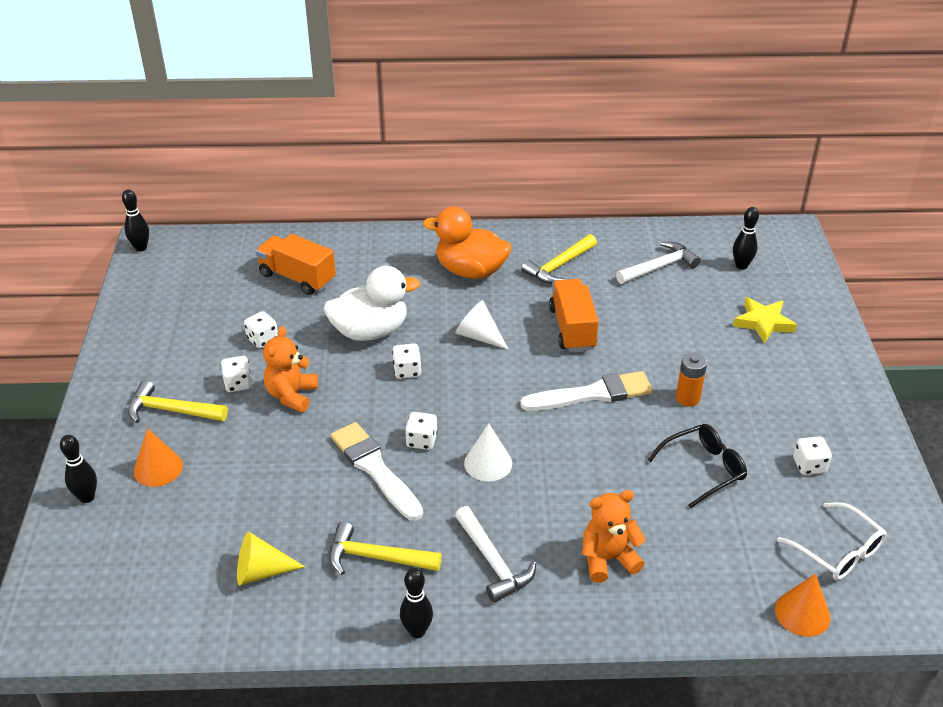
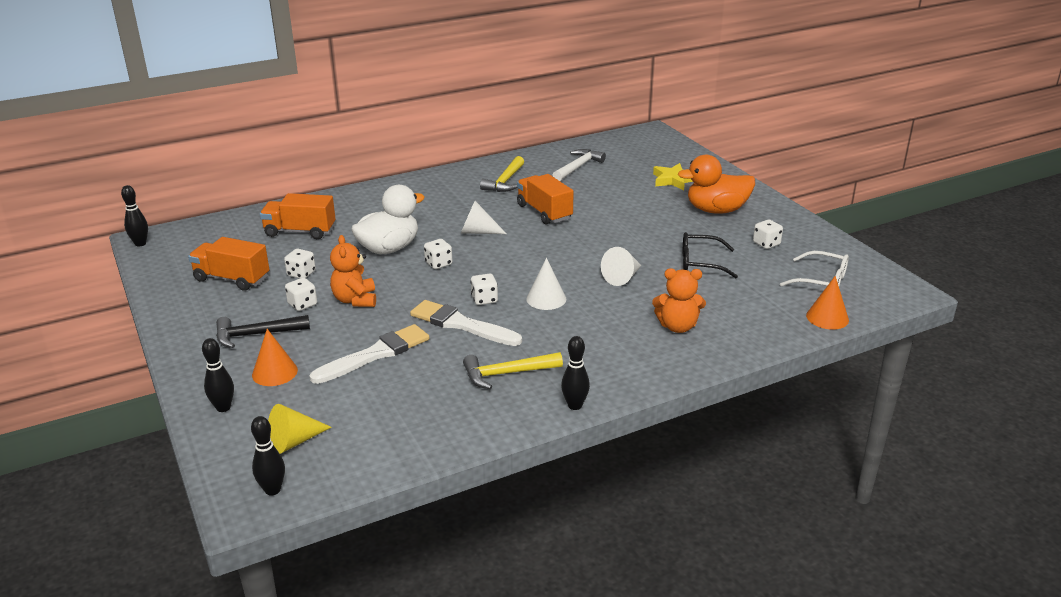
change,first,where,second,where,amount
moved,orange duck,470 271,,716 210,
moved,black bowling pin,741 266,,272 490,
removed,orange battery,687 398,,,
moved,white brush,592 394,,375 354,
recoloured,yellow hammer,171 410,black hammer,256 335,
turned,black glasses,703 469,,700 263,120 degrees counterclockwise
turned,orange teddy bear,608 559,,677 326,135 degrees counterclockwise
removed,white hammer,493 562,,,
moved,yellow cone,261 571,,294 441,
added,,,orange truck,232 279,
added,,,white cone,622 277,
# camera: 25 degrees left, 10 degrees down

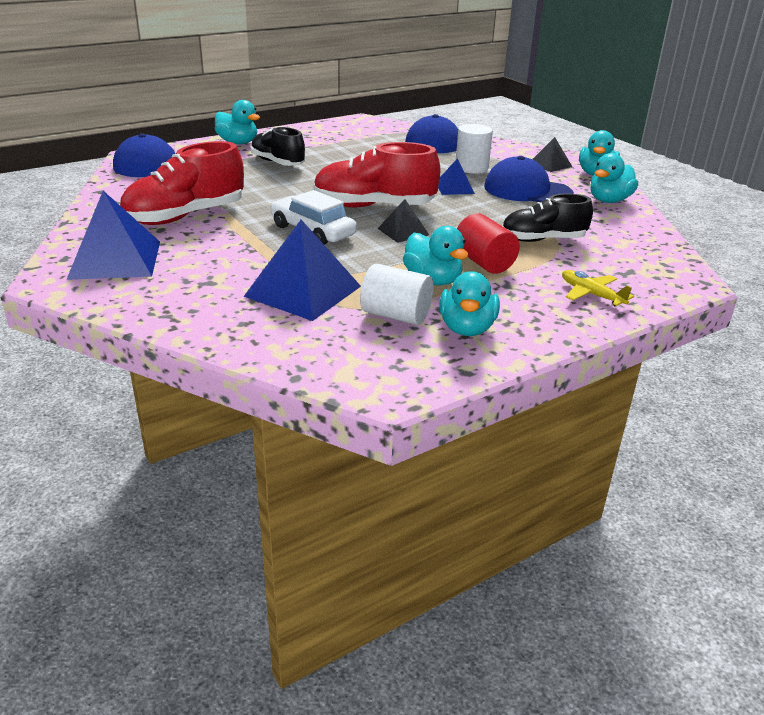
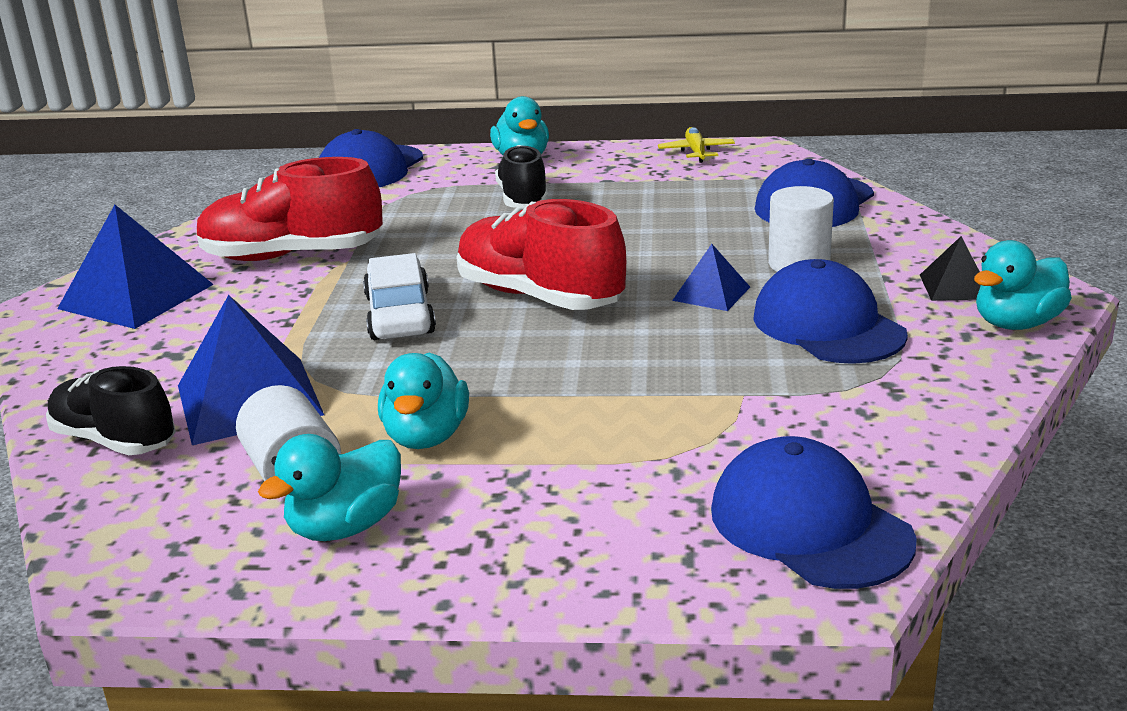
change,first,where,second,where,amount
removed,turquoise duck,609 200,,,
moved,black shoe,543 240,,115 441,
removed,black pyramid,403 231,,,
removed,red cylinder,484 263,,,
moved,yellow plane,591 294,,696 152,
added,,,blue cap,809 525,
# camera: 40 degrees right, 5 degrees down

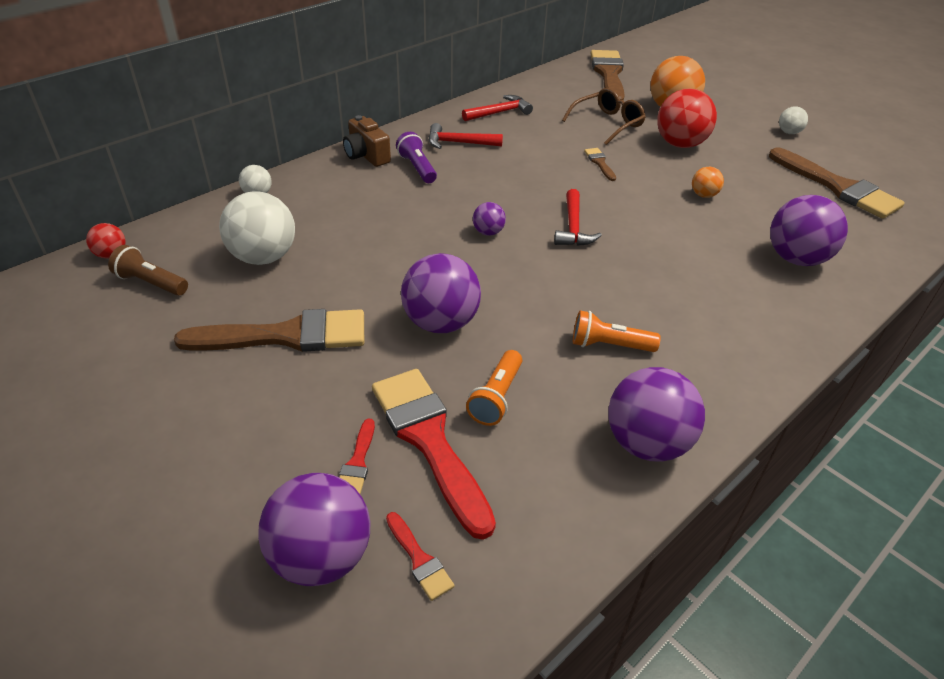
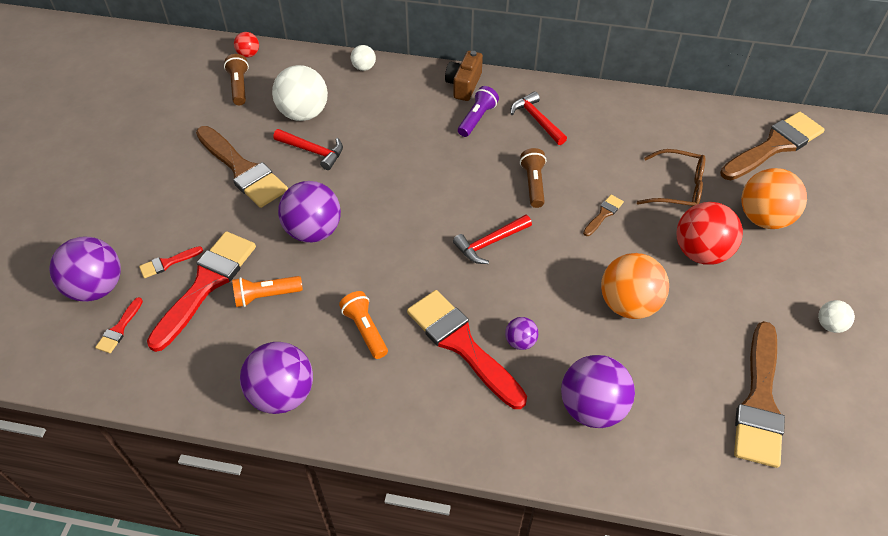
change,first,where,second,where,amount
moved,red hammer,499 113,,313 151,
resized,orange ball,703 195,,628 304,x2.03
moved,purple ball,488 232,,520 341,
added,,,brown flashlight,533 184,
added,,,red brush,462 344,
# camera: 55 degrees right, 10 degrees up

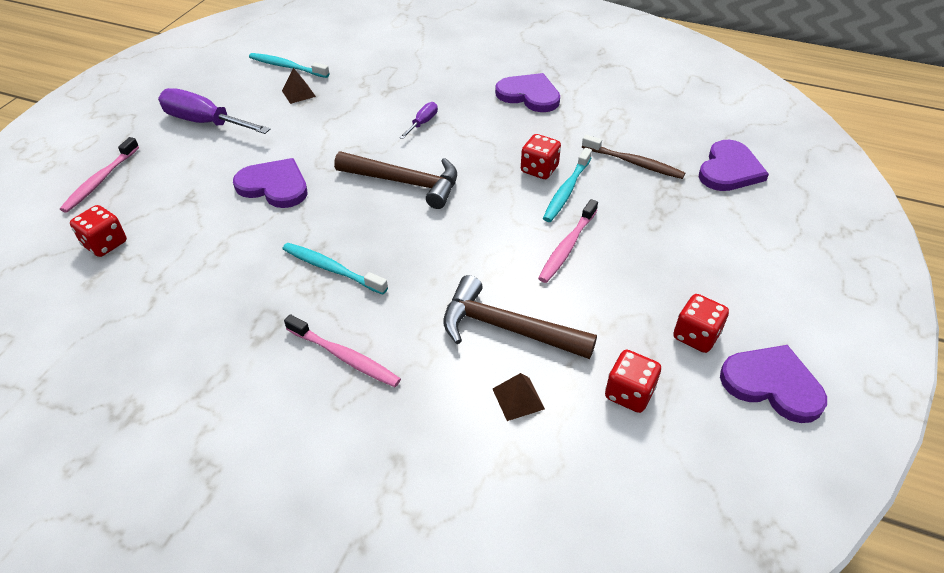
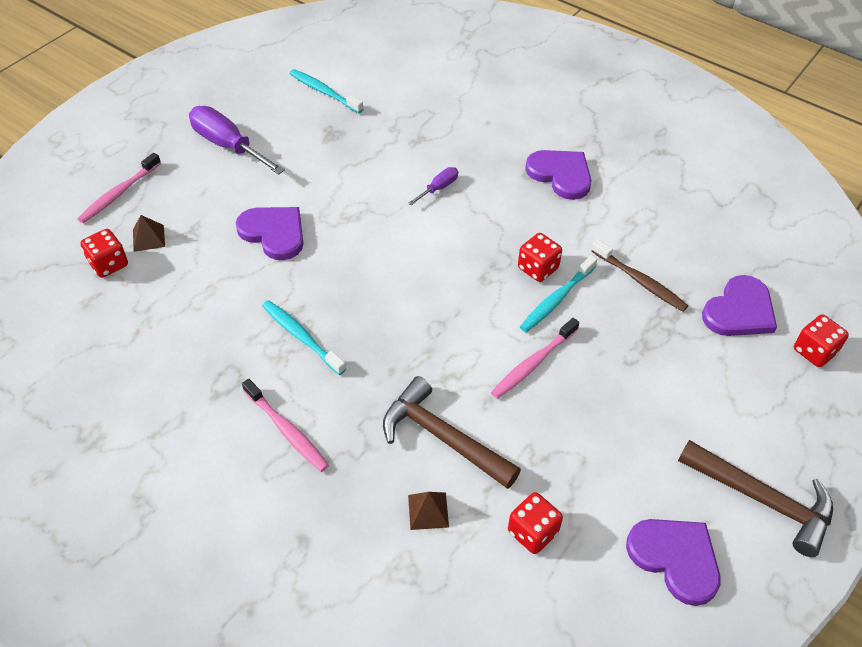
change,first,where,second,where,amount
moved,brown pyramid,298 93,,148 238,
moved,brown hammer,405 183,,763 500,
moved,red dice,695 336,,814 351,
# camera: 15 degrees right, 5 degrees up

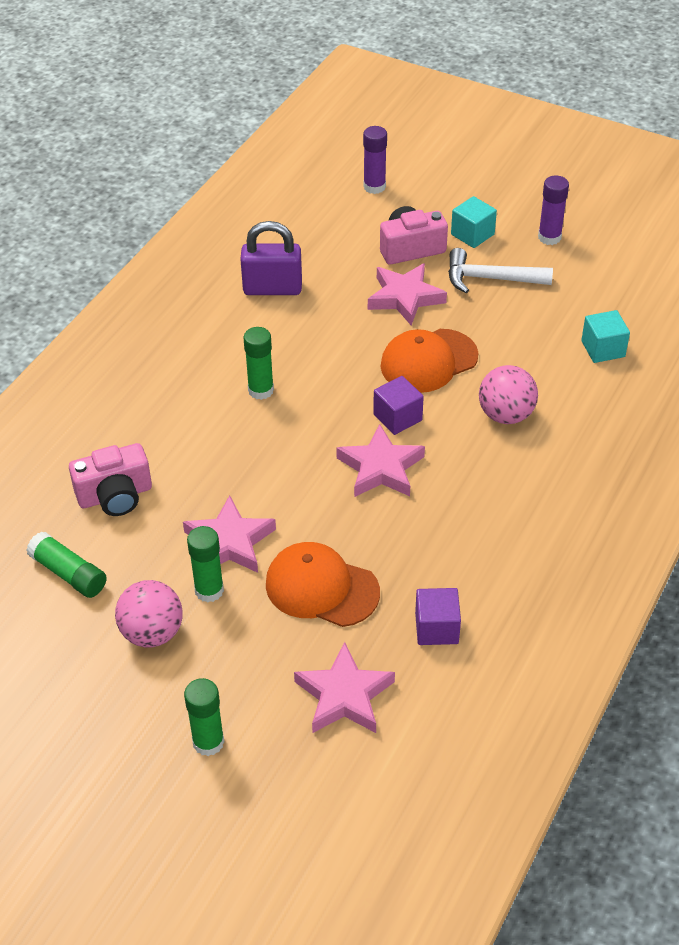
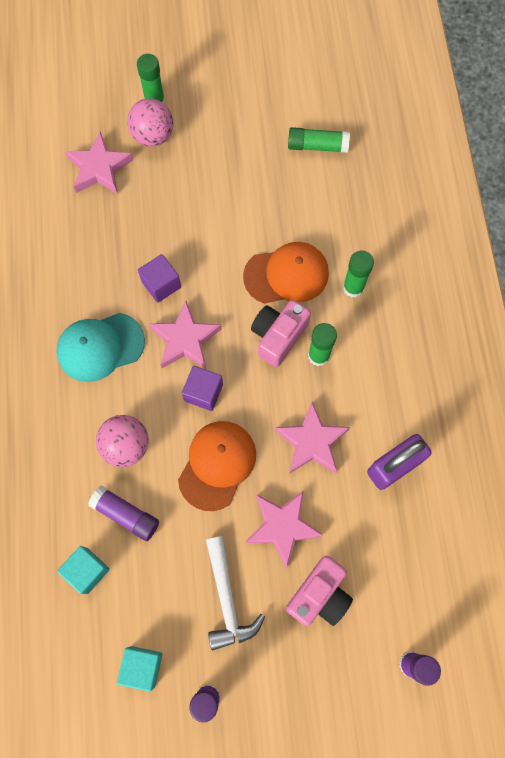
change,first,where,second,where,amount
moved,turquoise cube,472 234,,142 666,
turned,white hammer,490 279,,227 599,105 degrees clockwise
moved,pink camera,115 495,,278 336,
moved,pink star,229 542,,311 442,
moved,green glue stick,209 590,,353 287,
moved,orange cap,321 588,,286 275,
moved,pink ball,152 633,,153 136,
moved,purple cube,436 628,,161 284,
added,,,turquoise cap,100 347,
added,,,purple glue stick,126 514,
# camera: 145 degrees right, 25 degrees up

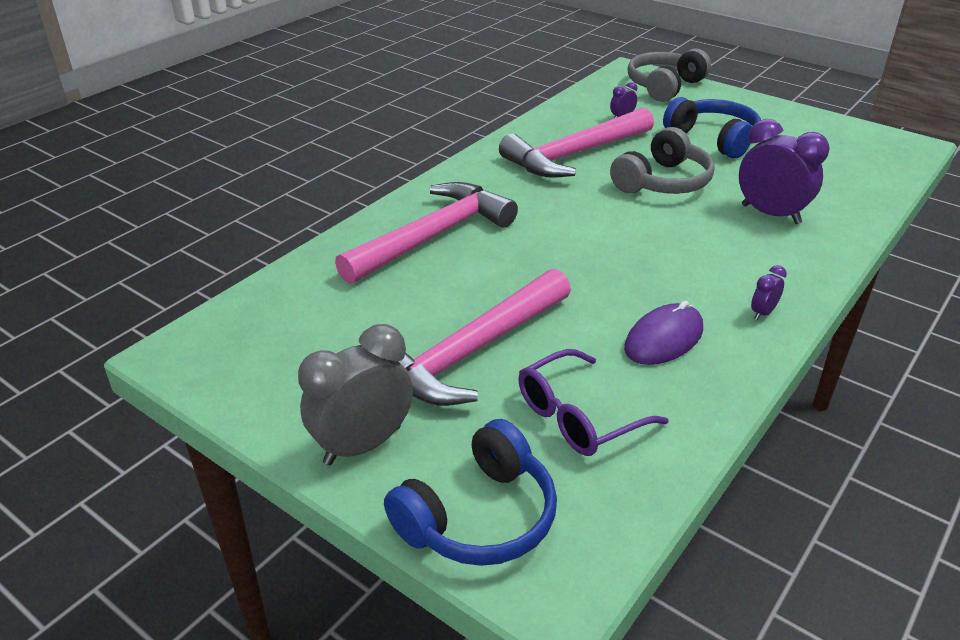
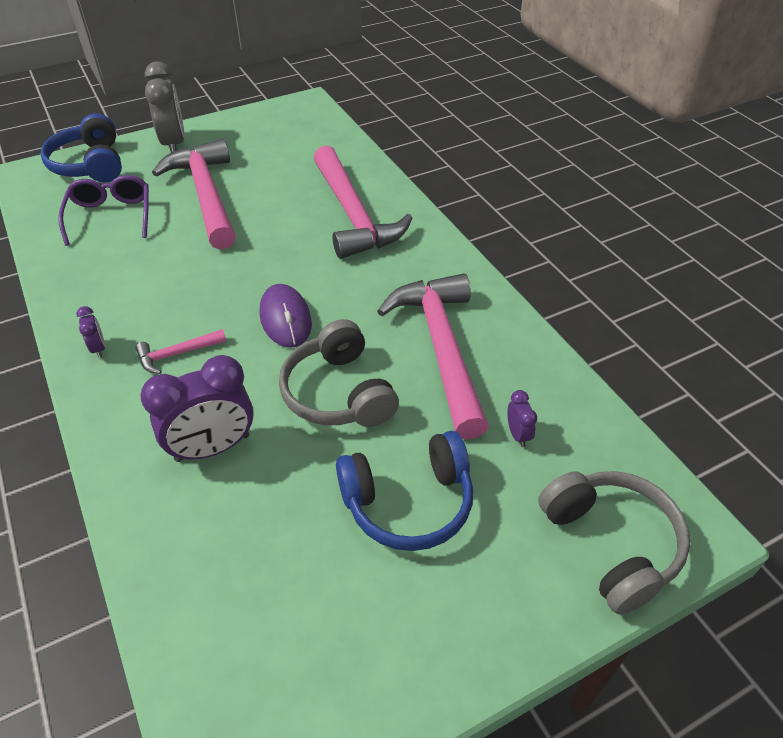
change,first,where,second,where,amount
moved,purple mouse,664 339,,285 318,
added,,,pink hammer,177 354,
# camera: 115 degrees right, 10 degrees up

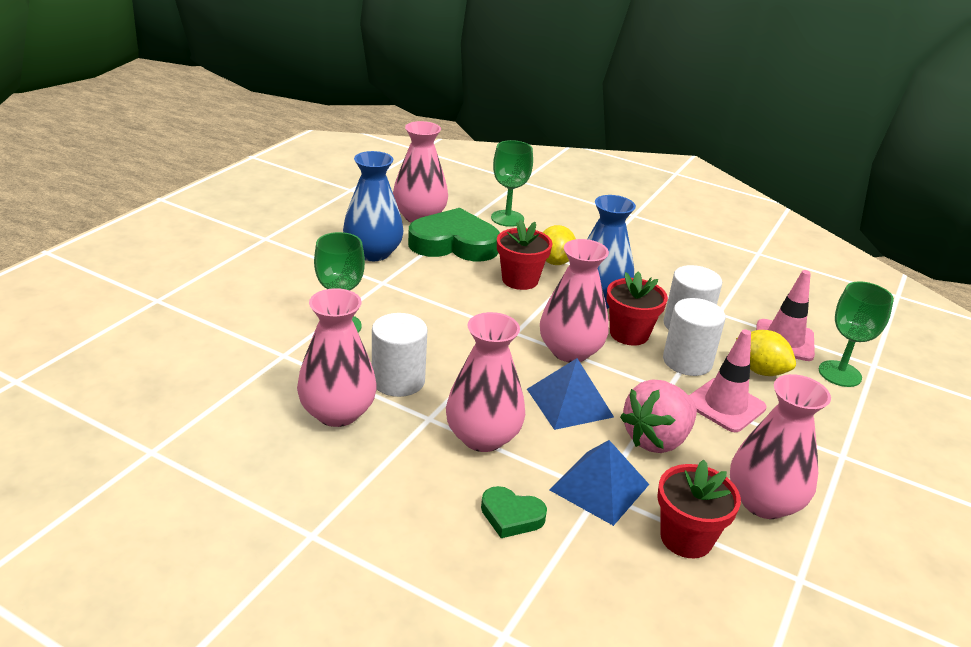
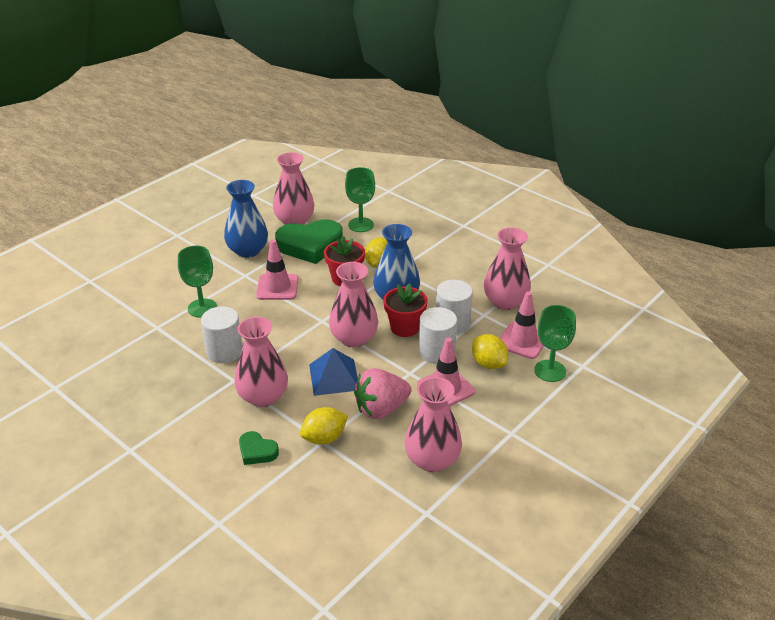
change,first,where,second,where,amount
turned,green heart,454 243,,310 245,150 degrees clockwise
moved,pink vase,337 413,,505 302,
replaced,blue pyramid,599 487,yellow lemon,324 438,
removed,red flower pot,686 538,,,
added,,,pink traffic cone,277 287,
# camera: 15 degrees right, 5 degrees up

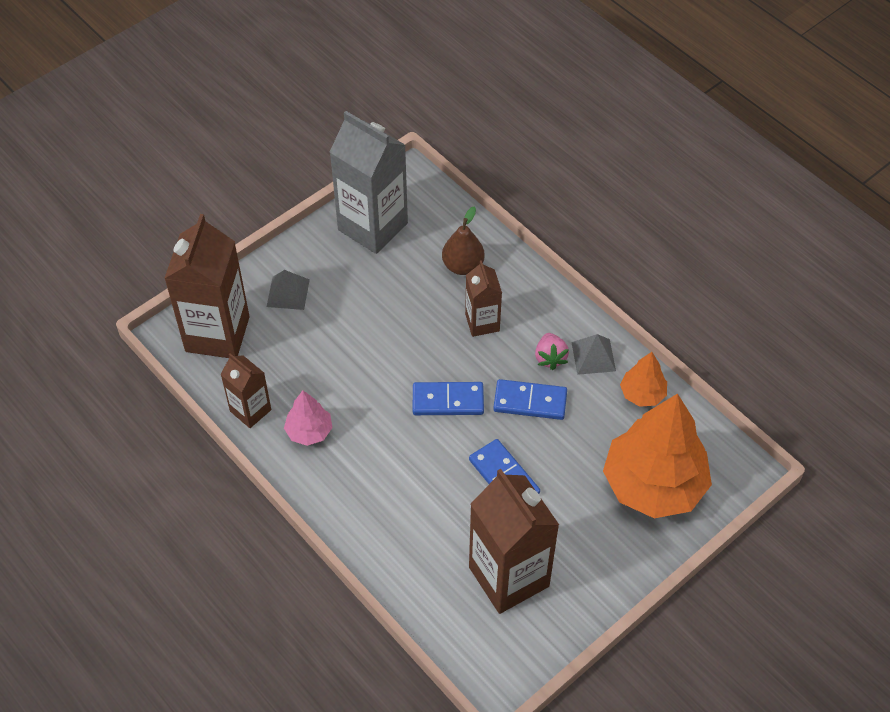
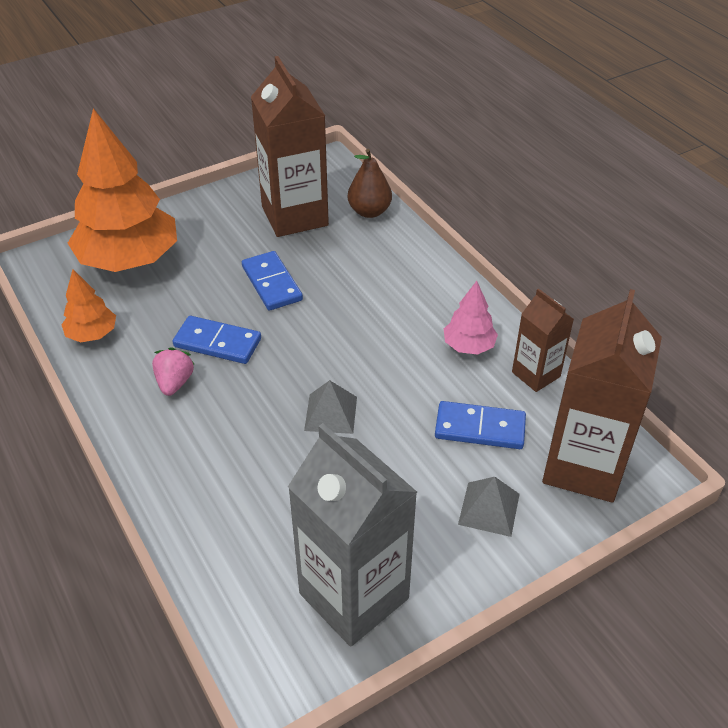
change,first,where,second,where,amount
moved,brown pear,463 266,,369 211,
removed,brown carton,482 322,,,
moved,grey pyramid,593 356,,330 413,
moved,blue domino,448 401,,480 428,
# camera: 170 degrees left, 10 degrees down

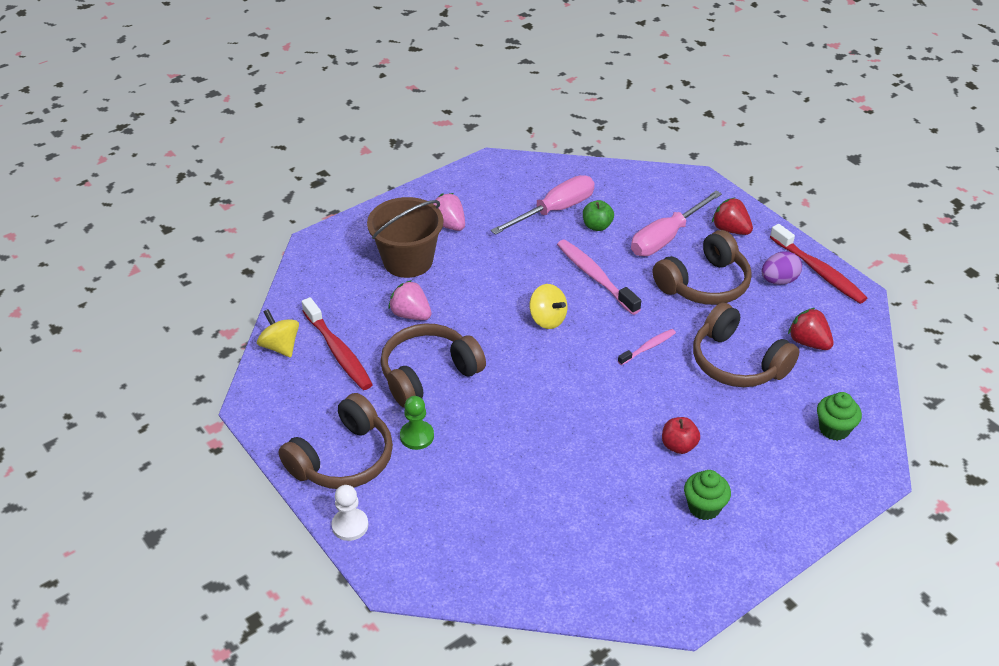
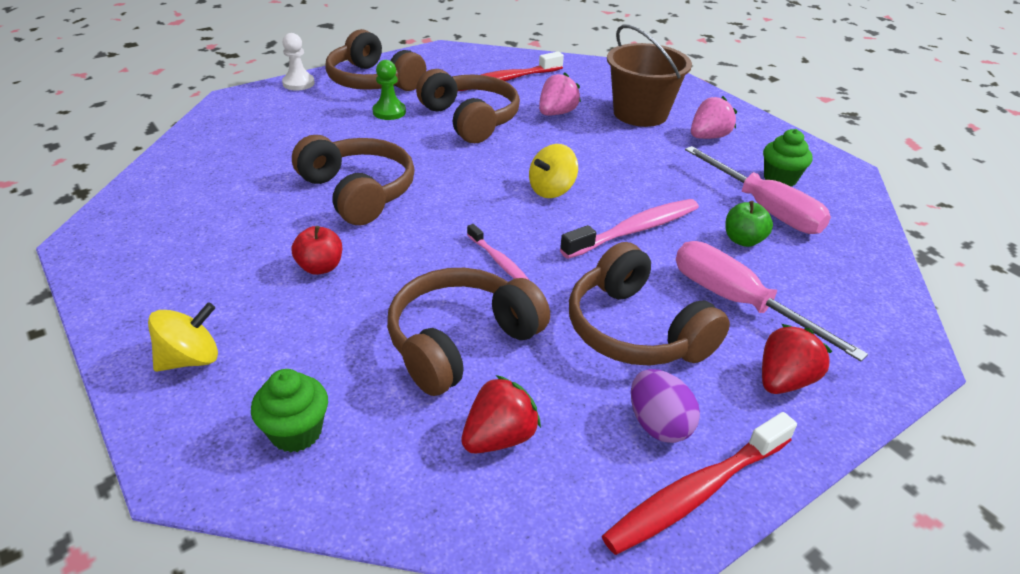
change,first,where,second,where,amount
moved,yellow spinning top,280 346,,190 359,
moved,green cupcake,704 507,,780 179,
added,,,brown headphones,358 192,
# camera: 90 degrees right, 5 degrees down

